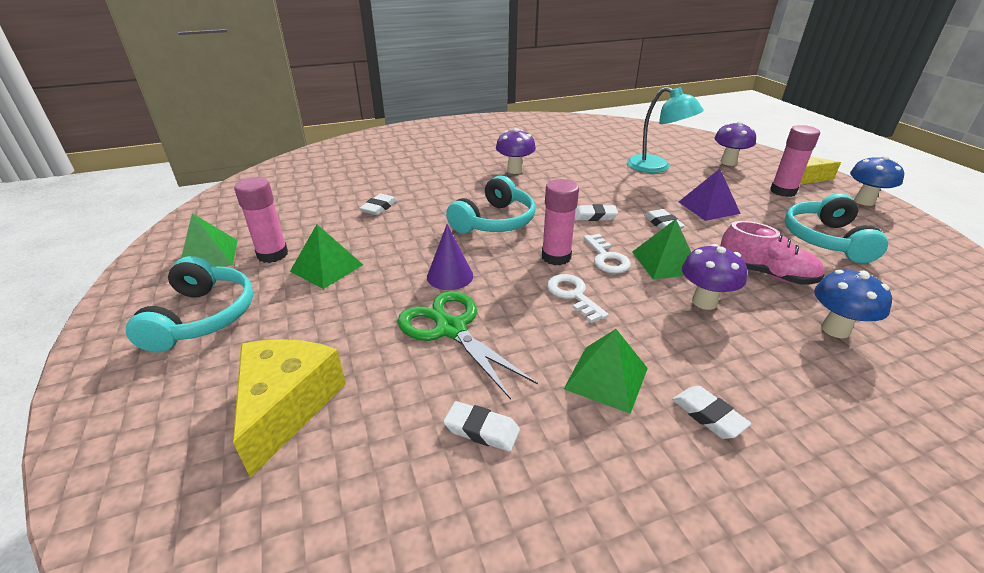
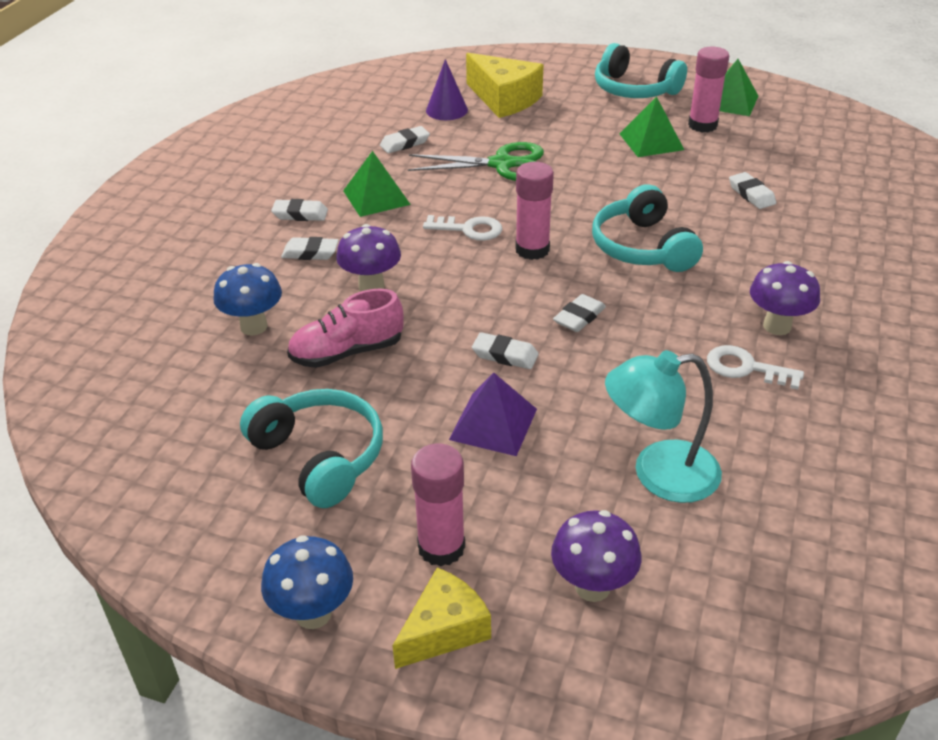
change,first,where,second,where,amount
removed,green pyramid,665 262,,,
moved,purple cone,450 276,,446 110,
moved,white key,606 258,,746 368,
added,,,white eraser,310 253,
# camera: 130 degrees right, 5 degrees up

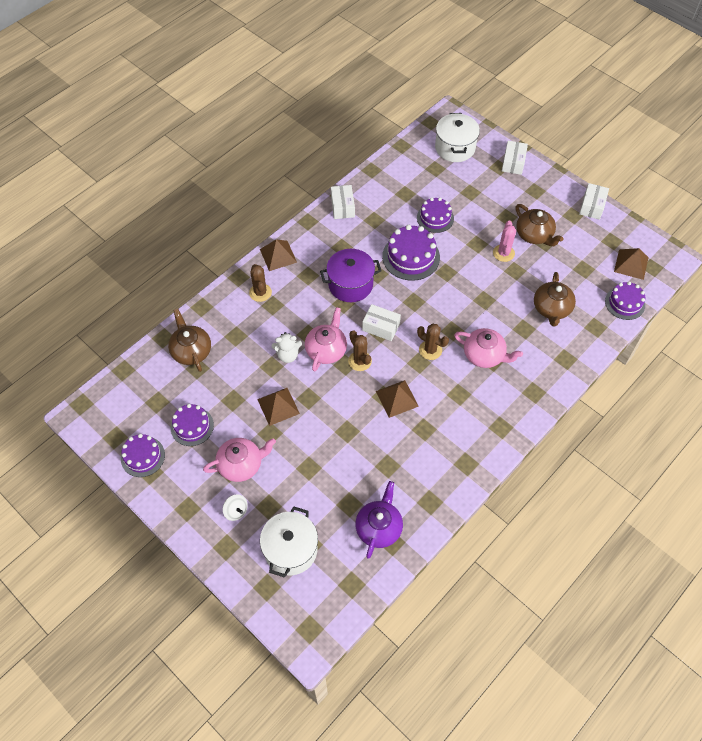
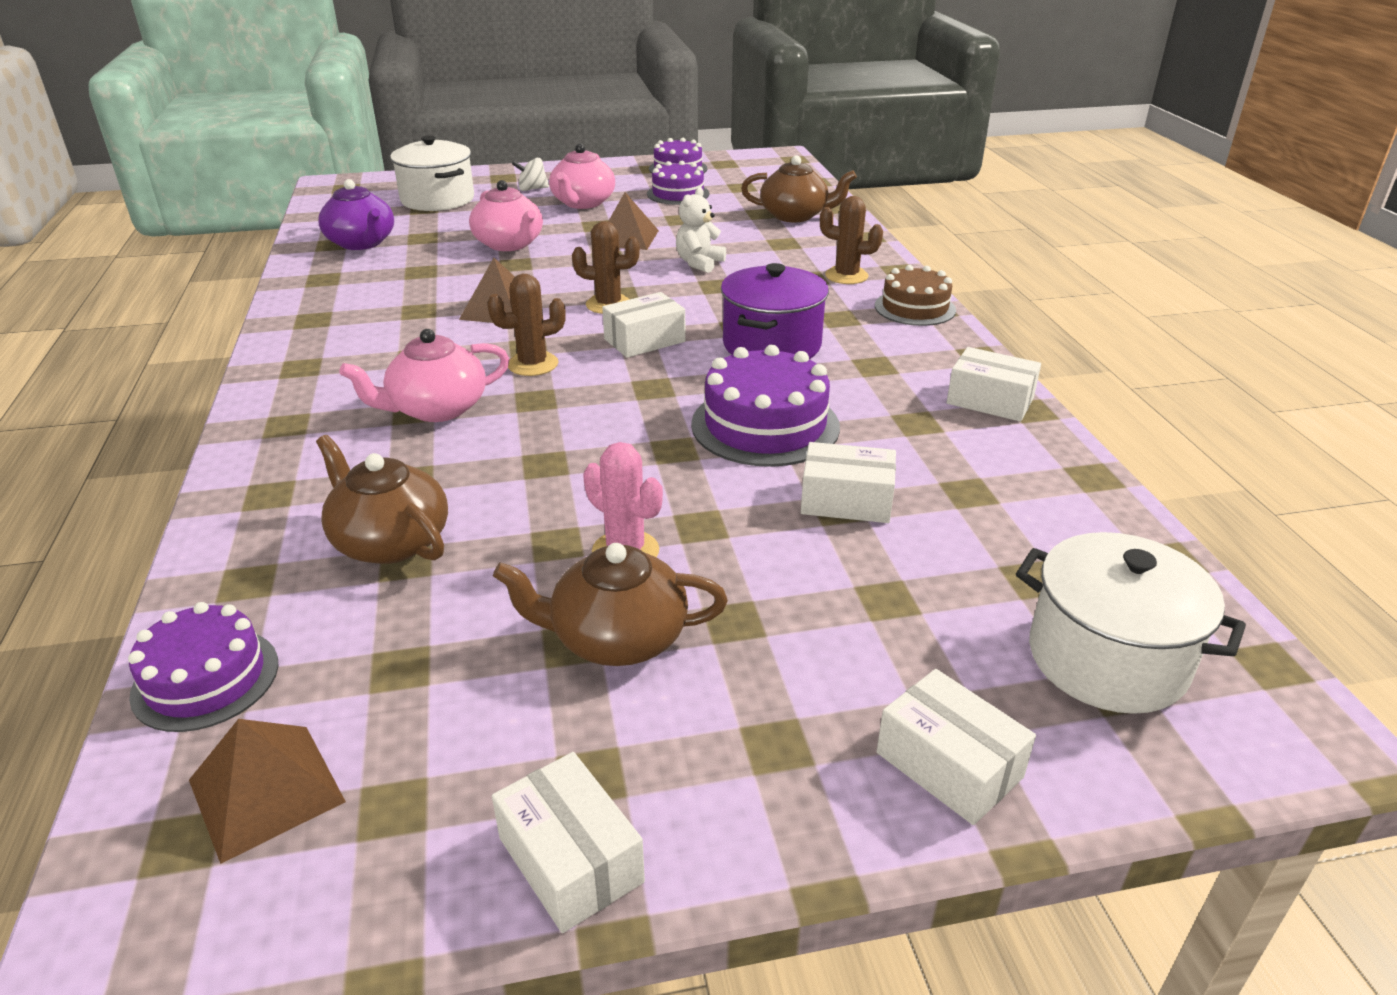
change,first,where,second,where,amount
replaced,purple cake,435 218,white box,846 501,
replaced,brown pyramid,278 255,brown cake,915 308,
moved,pink teapot,326 350,,509 244,
# camera: 125 degrees right, 25 degrees down

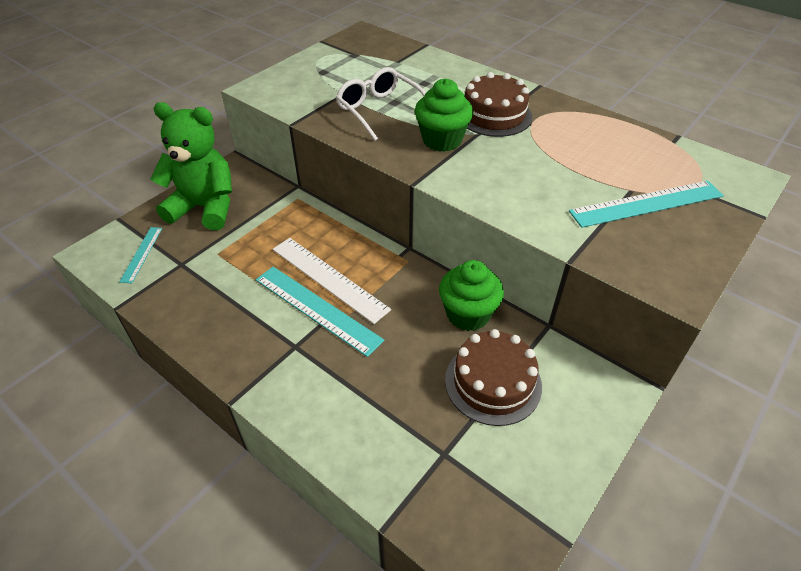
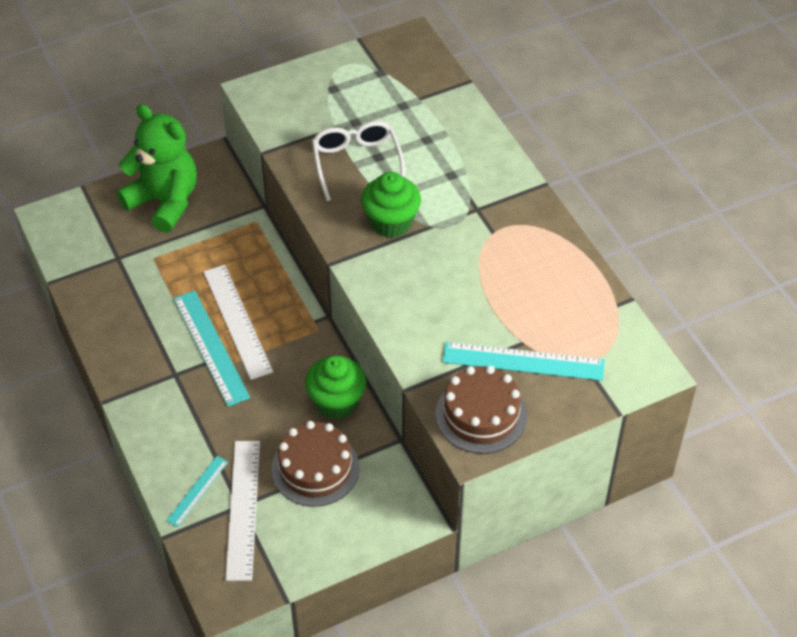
change,first,where,second,where,amount
moved,brown cake,494 115,,481 415,
moved,turquoise ruler,141 254,,197 491,
added,,,white ruler,243 509,
# camera: 25 degrees right, 5 degrees up

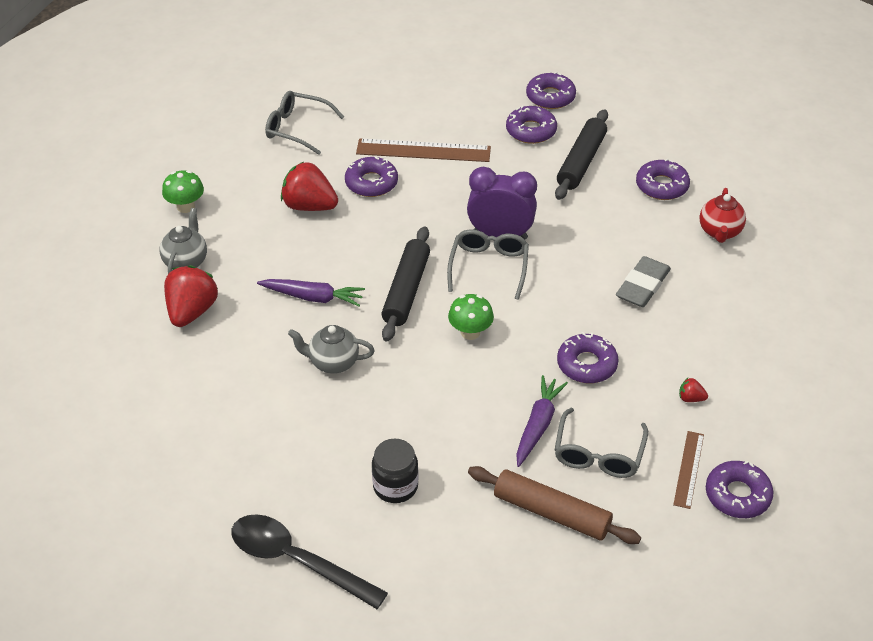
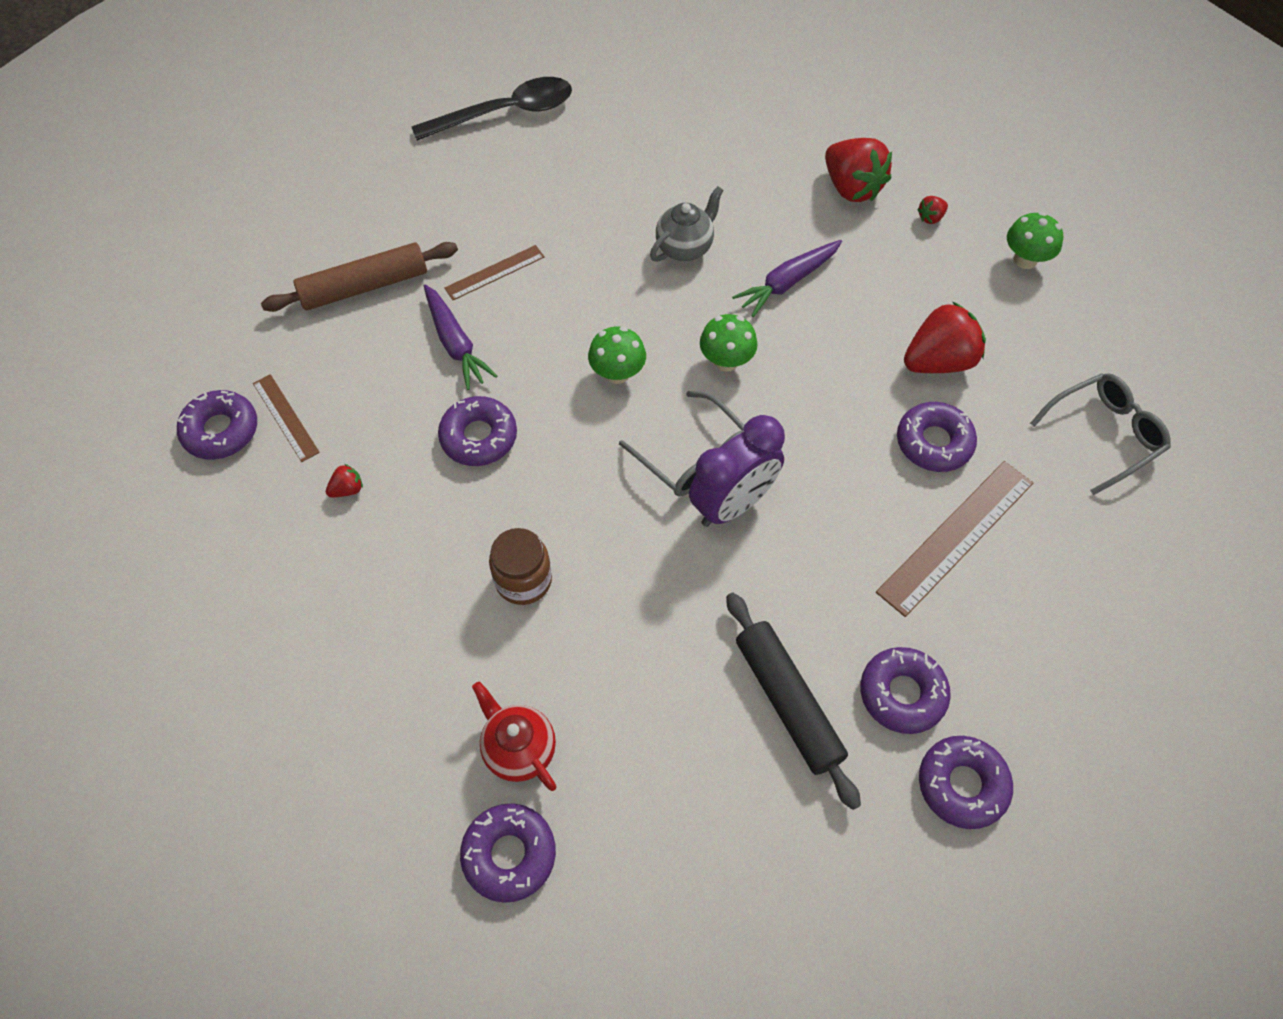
change,first,where,second,where,amount
moved,purple donut,662 186,,509 854,
replaced,grey teapot,186 262,red strawberry,930 218,
replaced,black rolling pin,406 290,green mushroom,726 361,
replaced,grey eraser,642 286,brown jar,523 580,
removed,grey glasses,598 454,,,
removed,black jar,395 486,,,
added,,,brown ruler,495 272,
# camera: 130 degrees right, 15 degrees up

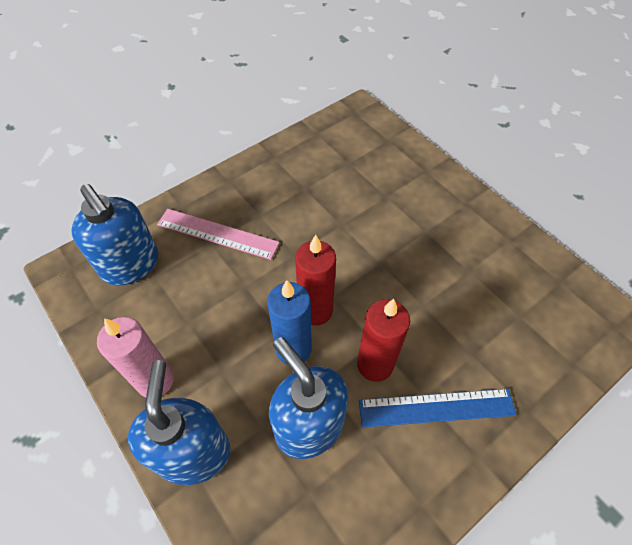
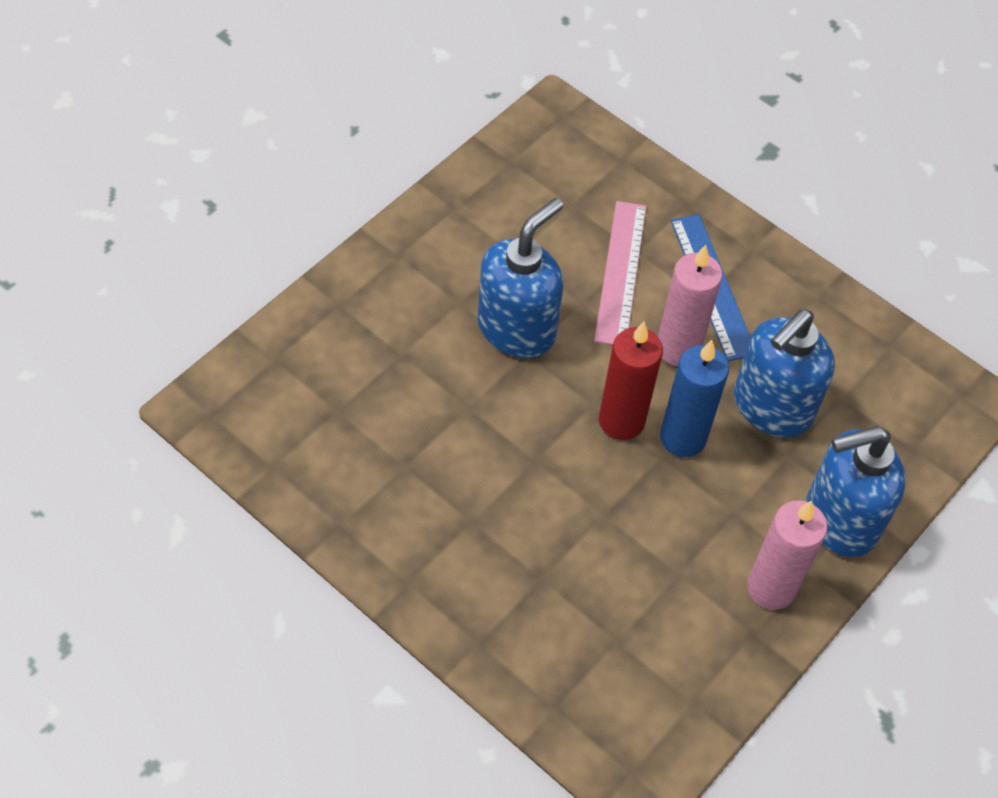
change,first,where,second,where,amount
moved,blue soap dispenser,131 265,,517 328,
moved,pink ruler,217 234,,620 272,
recoloured,red candle,375 364,pink candle,678 348,
# camera: 105 degrees left, 0 degrees up

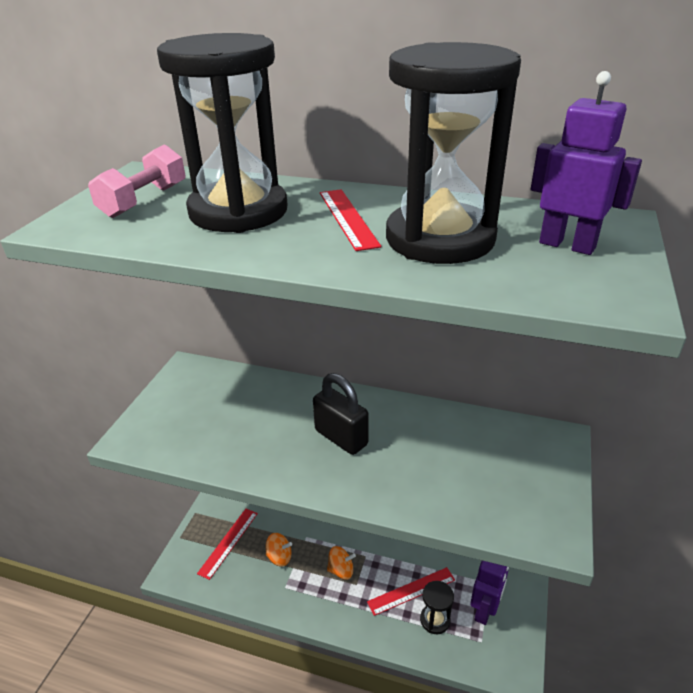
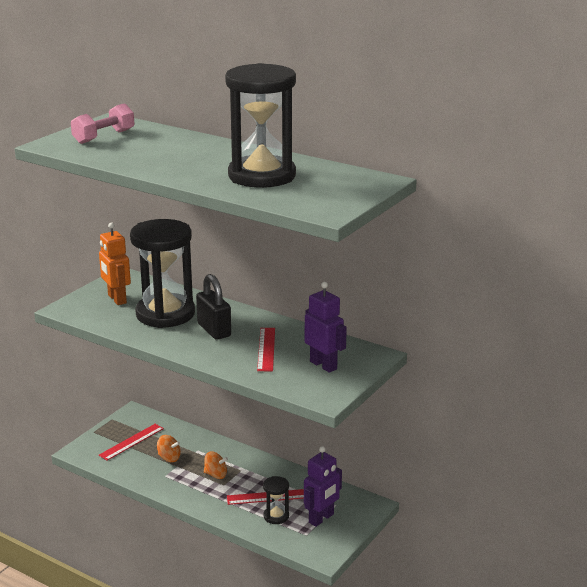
change,first,where,second,where,amount
moved,black hourglass,238 211,,165 314,
moved,purple robot,567 245,,323 365,
moved,red ruler,347 218,,266 349,
added,,,orange robot,117 299,
# camera: 15 degrees right, 10 degrees down

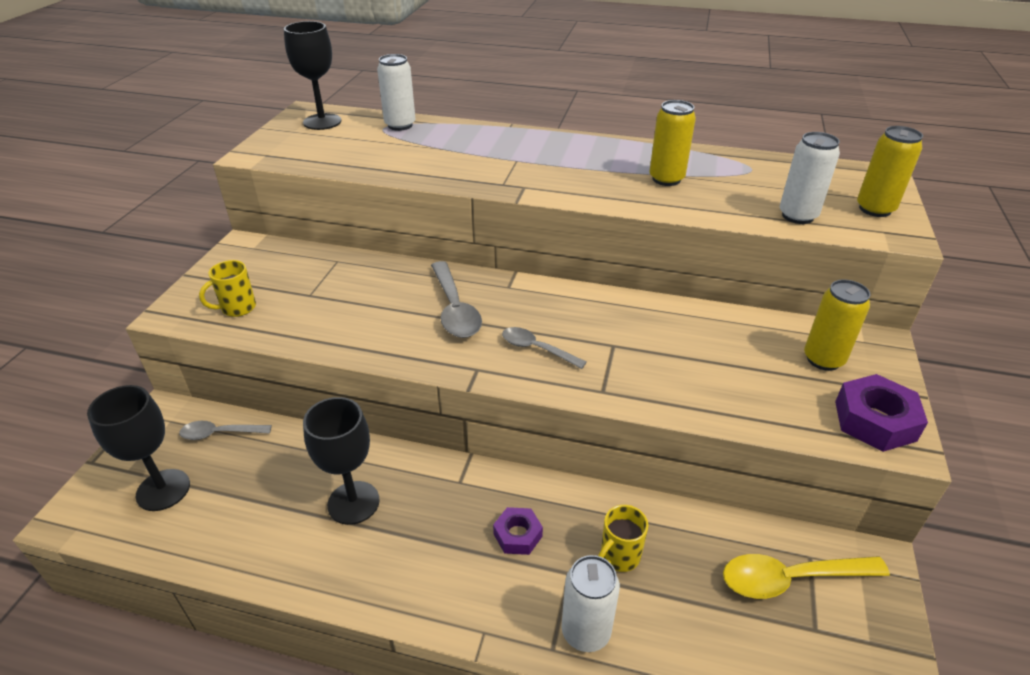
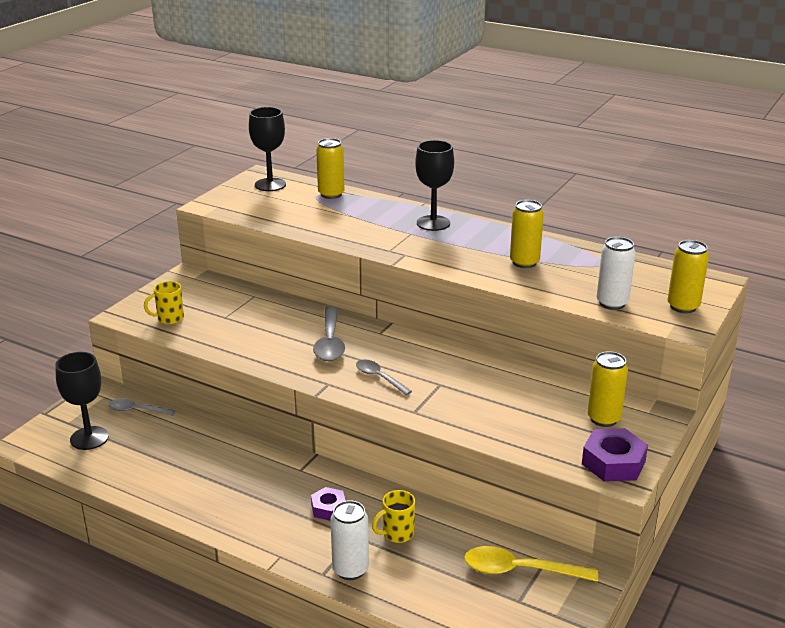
change,first,where,second,where,amount
recoloured,white can,400 125,yellow can,331 194,
moved,black goblet,353 502,,433 223,
# camera: 15 degrees right, 10 degrees down

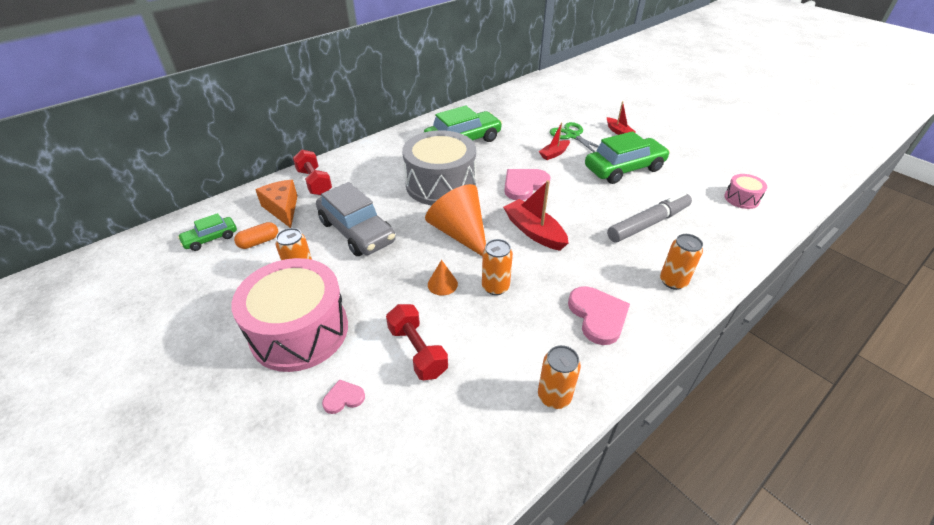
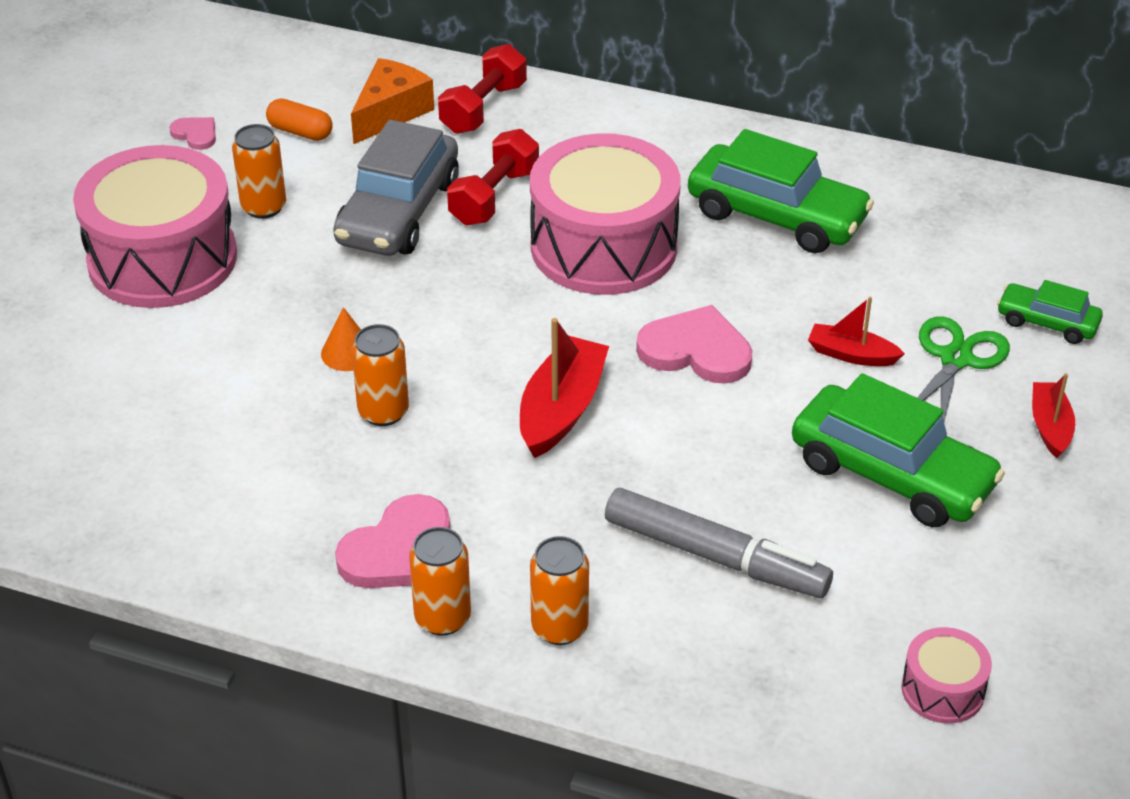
change,first,where,second,where,amount
turned,red boat,618 132,,1050 426,150 degrees clockwise
recoloured,grey drum,440 184,pink drum,604 246,
removed,orange cone,460 233,,,
moved,green car,210 238,,1047 322,
moved,red dumbbell,417 351,,494 197,
moved,orange can,554 396,,442 618,
moved,pink heart,343 398,,195 134,
# camera: 60 degrees right, 0 degrees up

